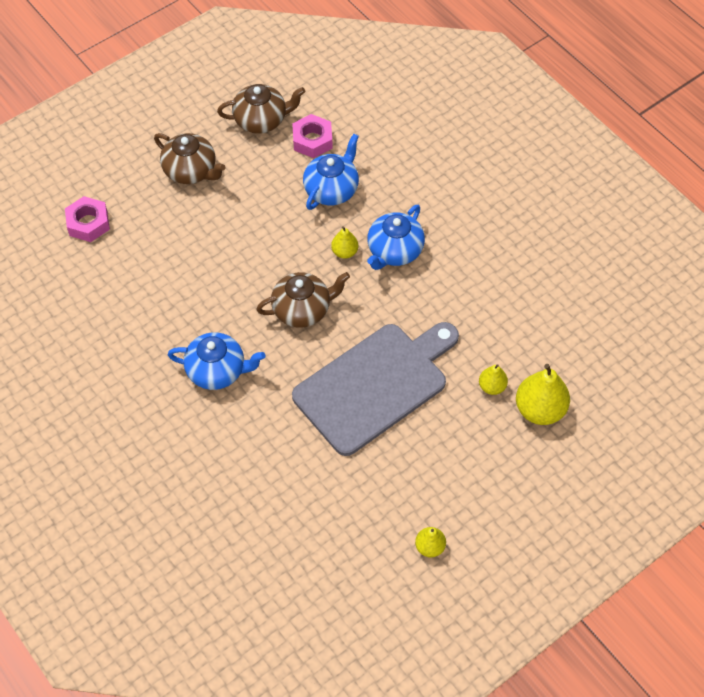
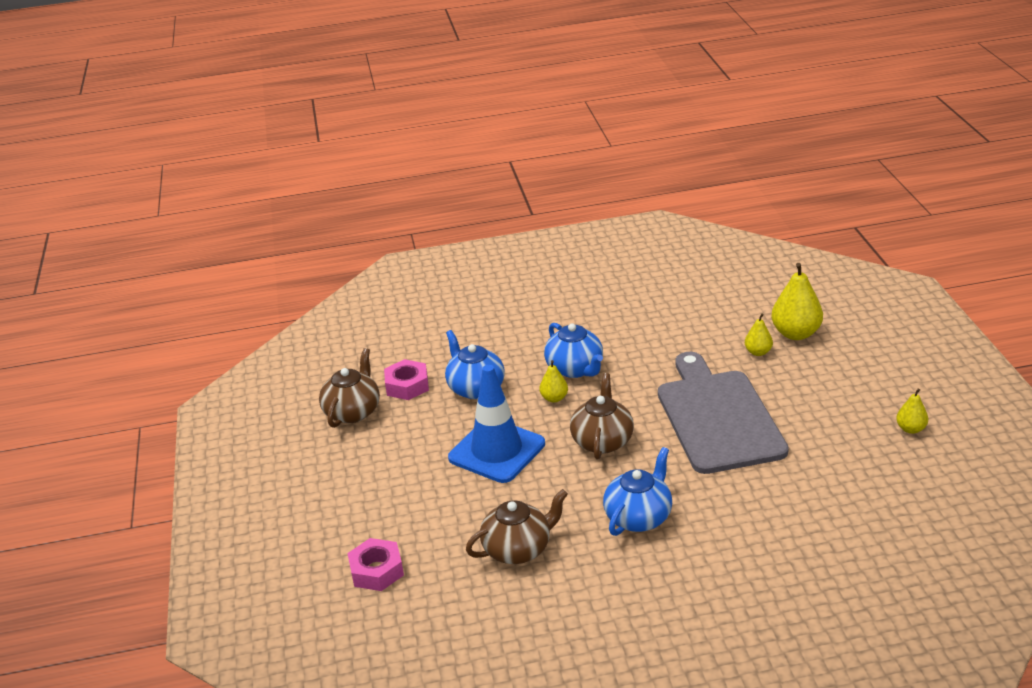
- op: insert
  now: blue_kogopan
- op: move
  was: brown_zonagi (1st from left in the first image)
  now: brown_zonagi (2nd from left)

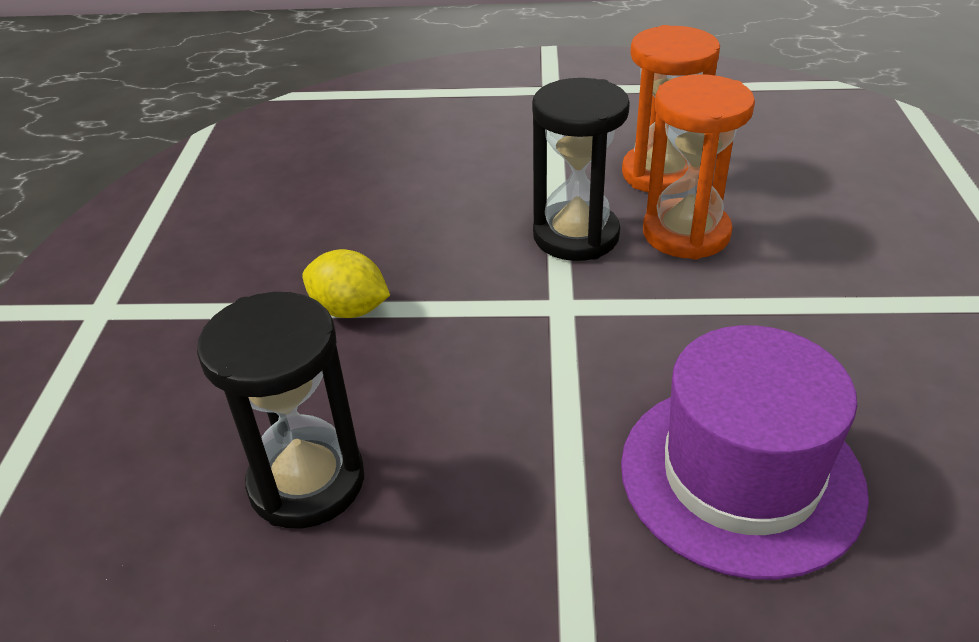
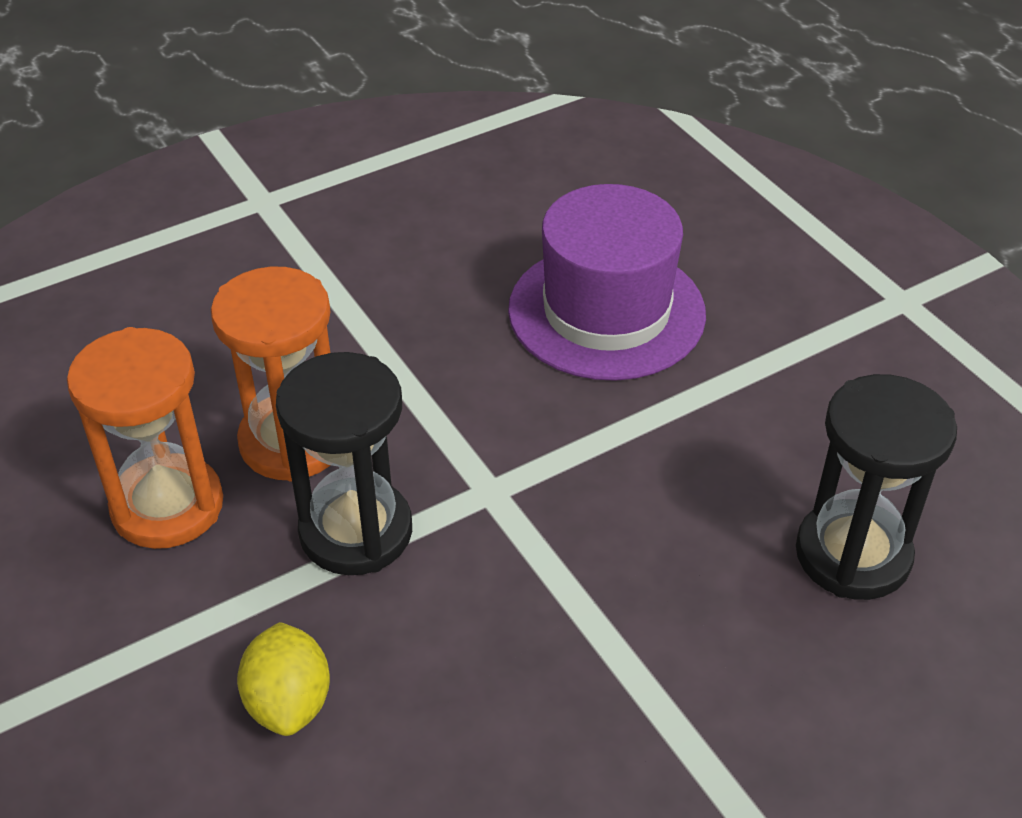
- op: move
  was: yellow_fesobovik

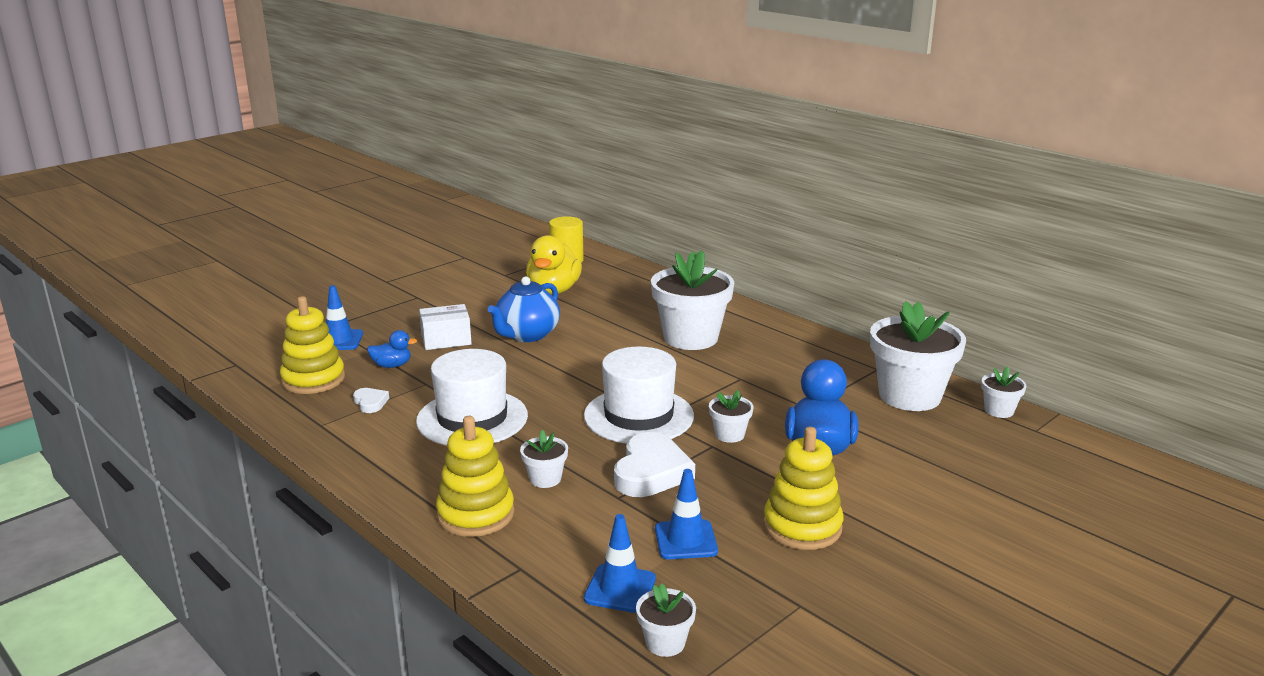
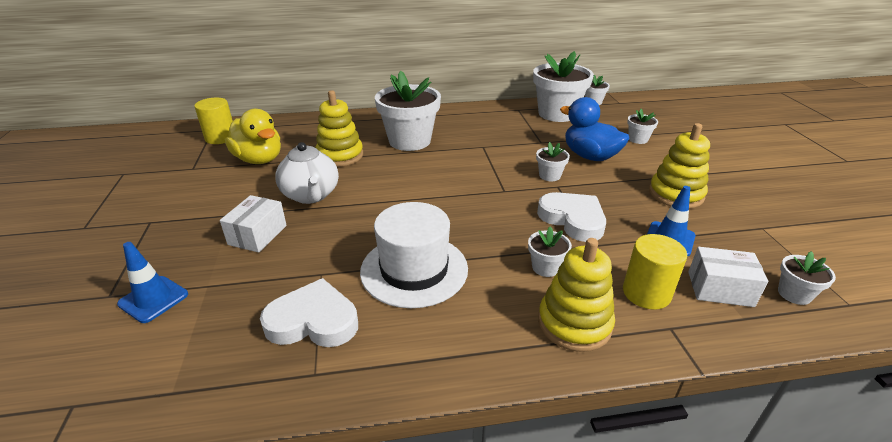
- op: resize
  was: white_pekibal (1st from left)
  ratio: 2.06
- op: recolor
  was: blue_zonagi
  now: white_zonagi
- op: move
  was: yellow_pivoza (1st from left)
- op: insert
  now: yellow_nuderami (2nd from left)
- op: insert
  now: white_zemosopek (6th from left)
- op: replace
  was: blue_kogopan (2nd from left)
  now: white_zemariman (2nd from left)
- op: delete
  was: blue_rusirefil (1st from left)
- op: delete
  was: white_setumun (2nd from left)

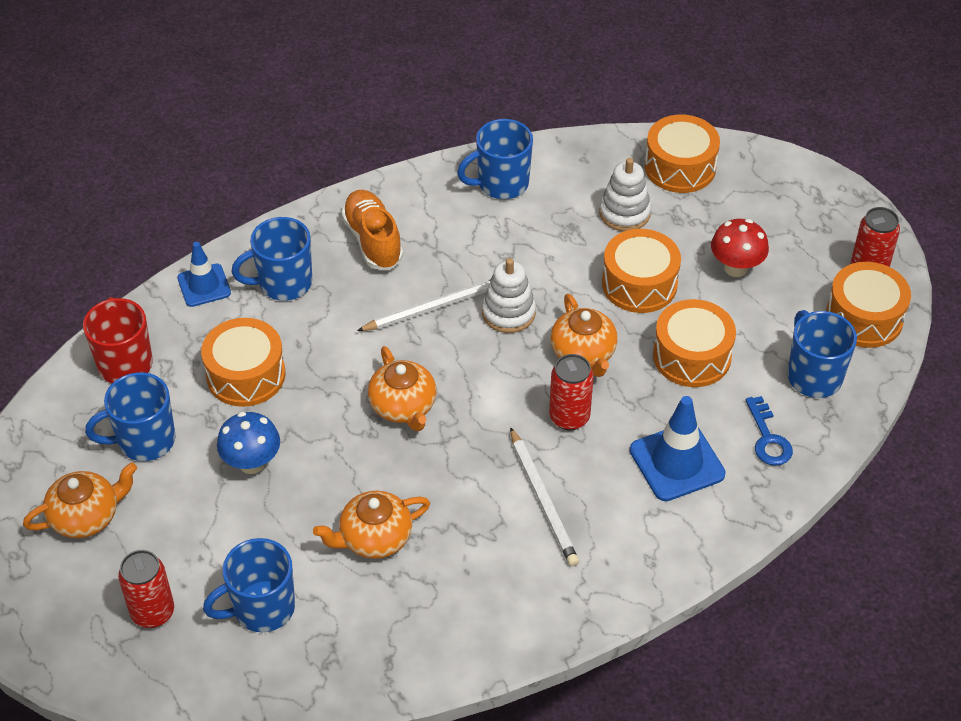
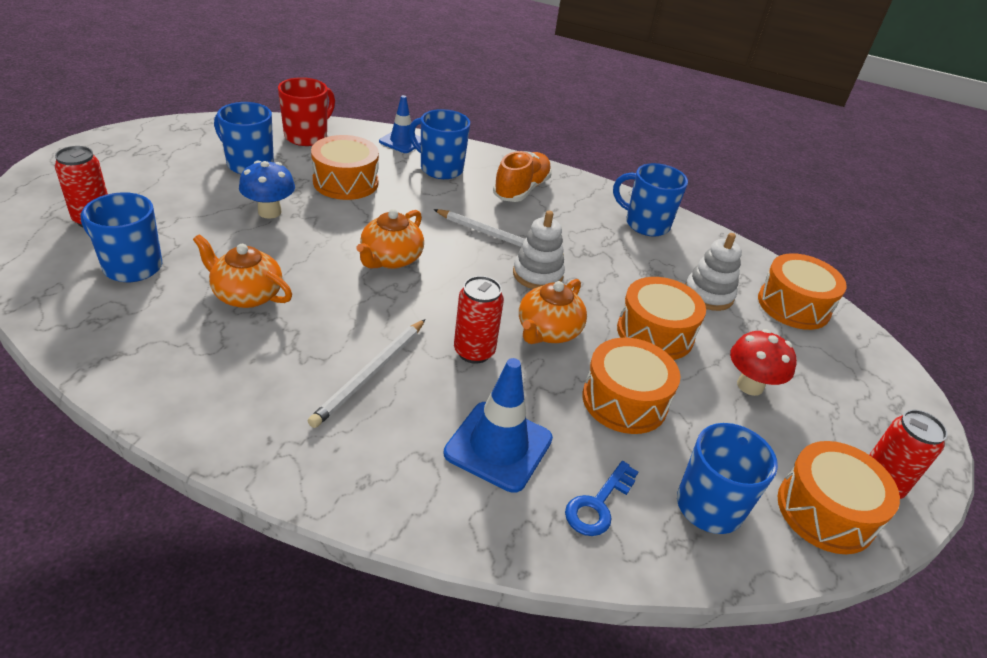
- op: delete
  was: orange_zonagi (1st from left)

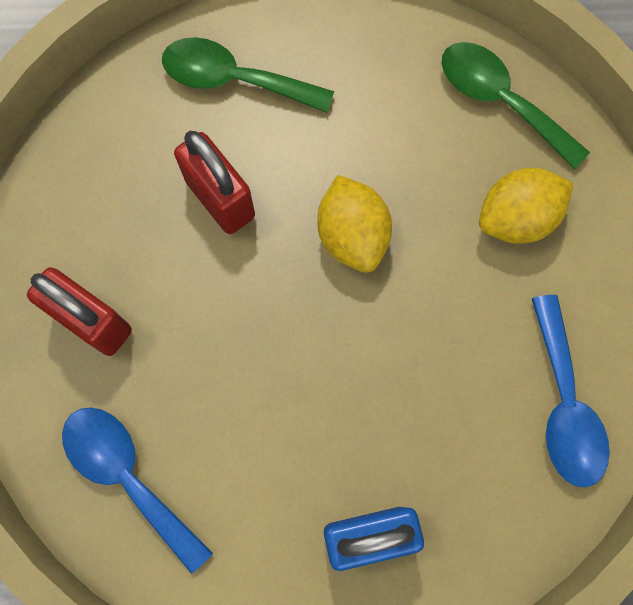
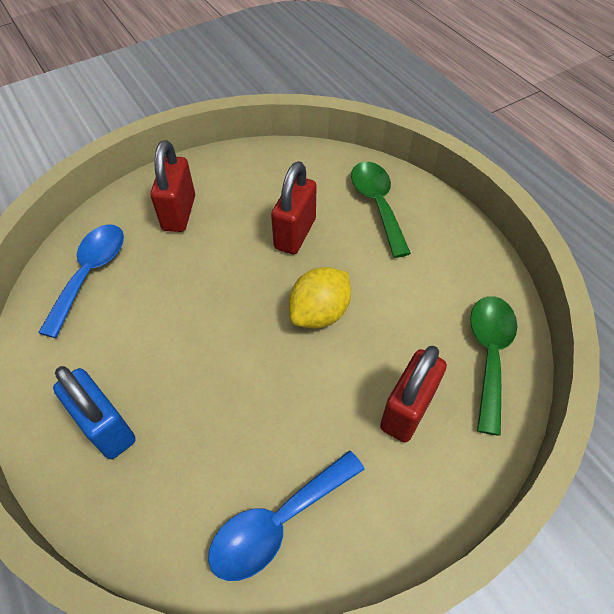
- op: replace
  was: yellow_fesobovik (2nd from left)
  now: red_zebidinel (3rd from left)

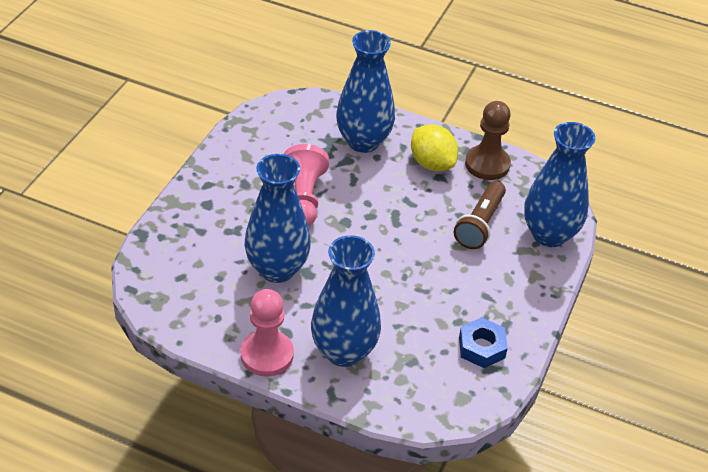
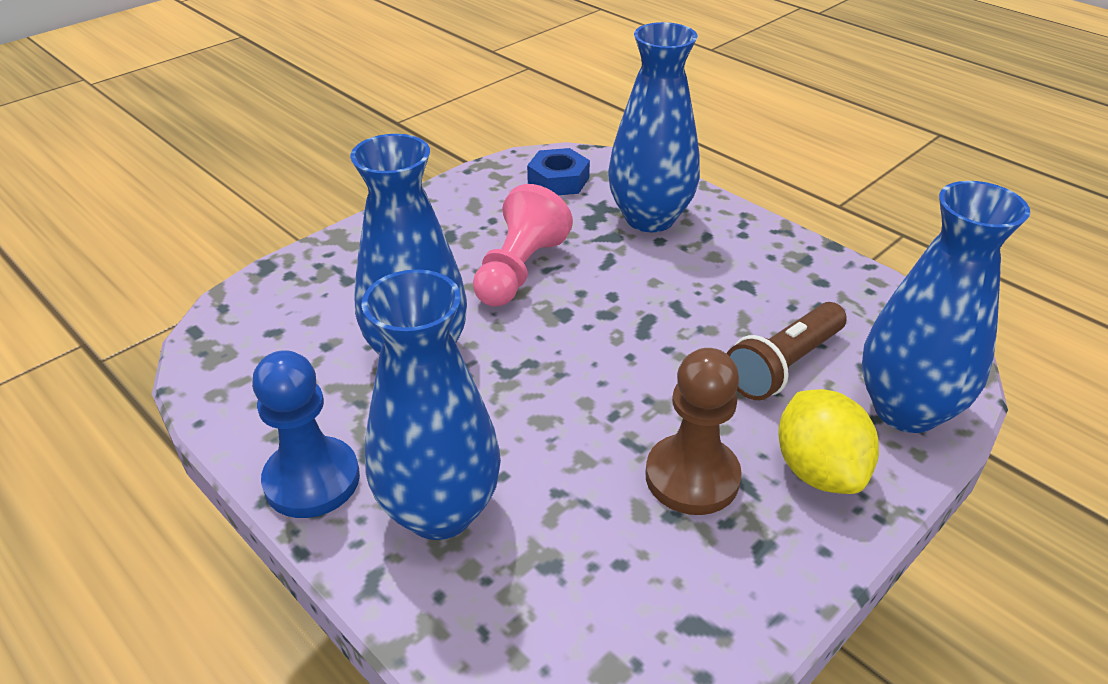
- op: recolor
  was: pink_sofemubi (1st from left)
  now: blue_sofemubi
- op: move
  was: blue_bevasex
- op: move
  was: brown_sofemubi
- op: move
  was: yellow_fesobovik

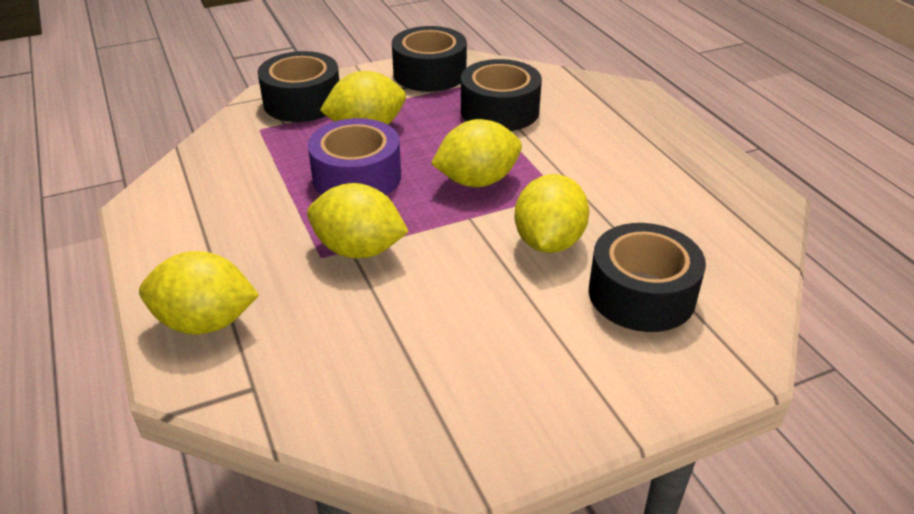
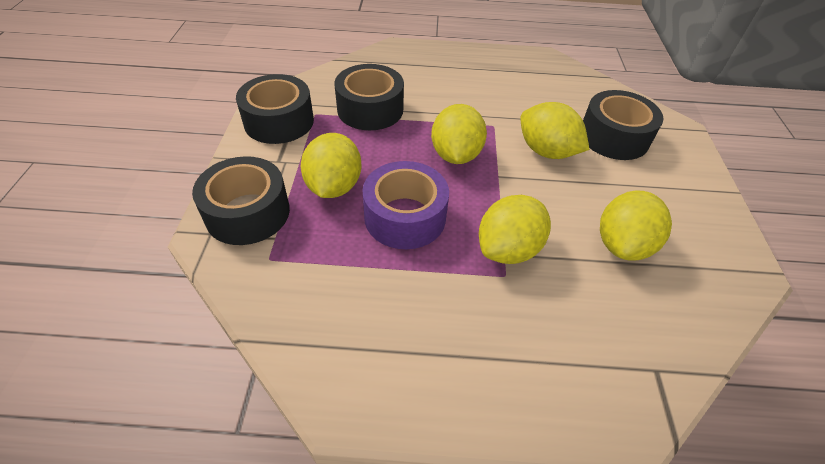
- op: move
  was: yellow_fesobovik (1st from left in the first image)
  now: yellow_fesobovik (5th from left)

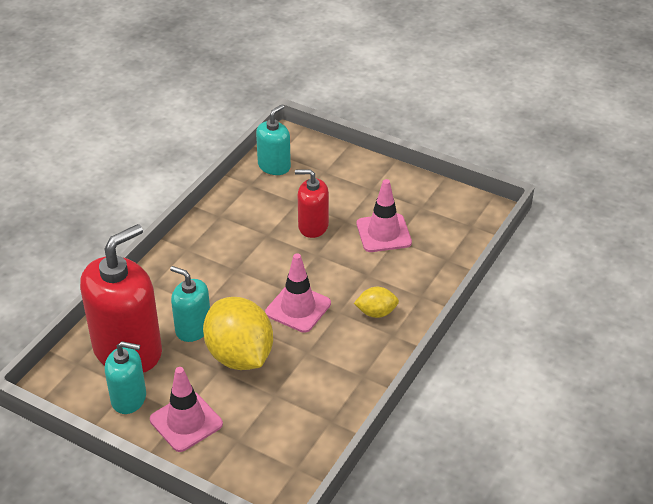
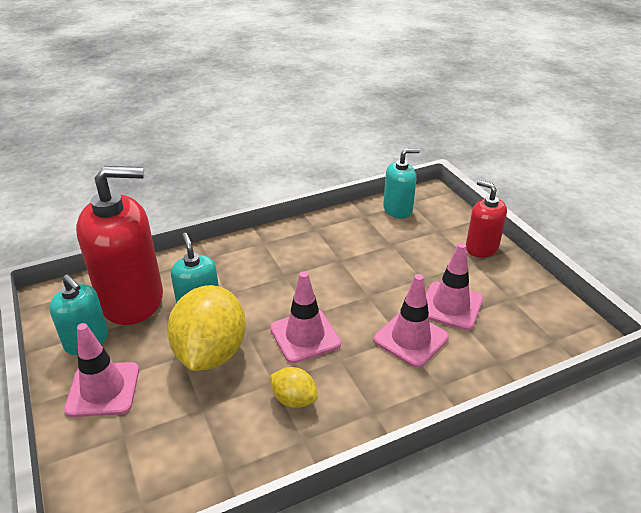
- op: move
  was: yellow_fesobovik (2nd from left)
- op: insert
  now: pink_kogopan (3rd from left)
- op: move
  was: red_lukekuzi (2nd from left)

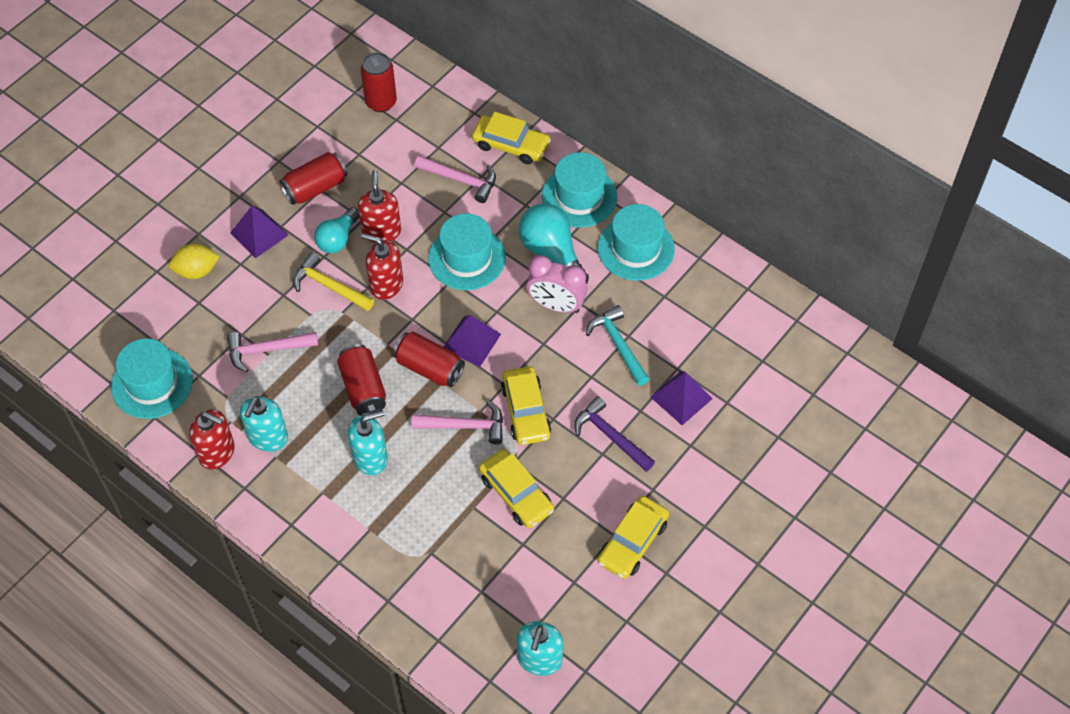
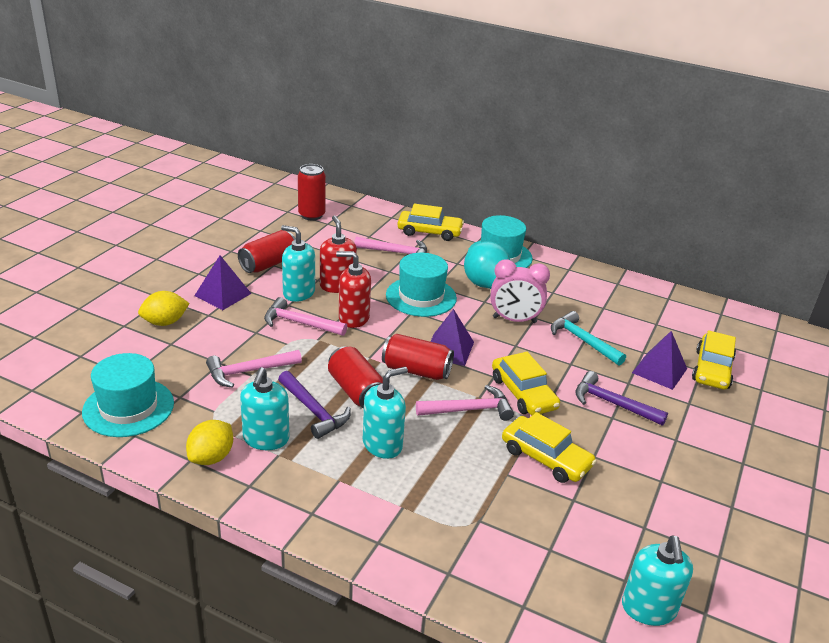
- op: replace
  was: red_lukekuzi (1st from left)
  now: yellow_fesobovik (2nd from left)
- op: recolor
  was: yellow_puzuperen
  now: pink_puzuperen (2nd from left)
- op: insert
  now: purple_puzuperen (1st from left)
- op: replace
  was: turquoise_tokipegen (1st from left)
  now: turquoise_lukekuzi (2nd from left)
- op: move
  was: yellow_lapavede (4th from left)
- op: delete
  was: turquoise_setumun (4th from left)

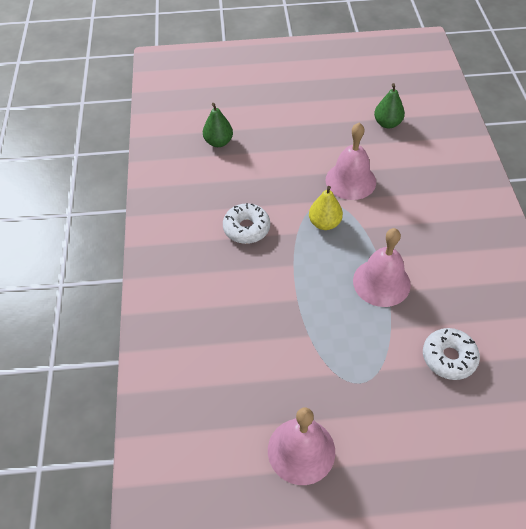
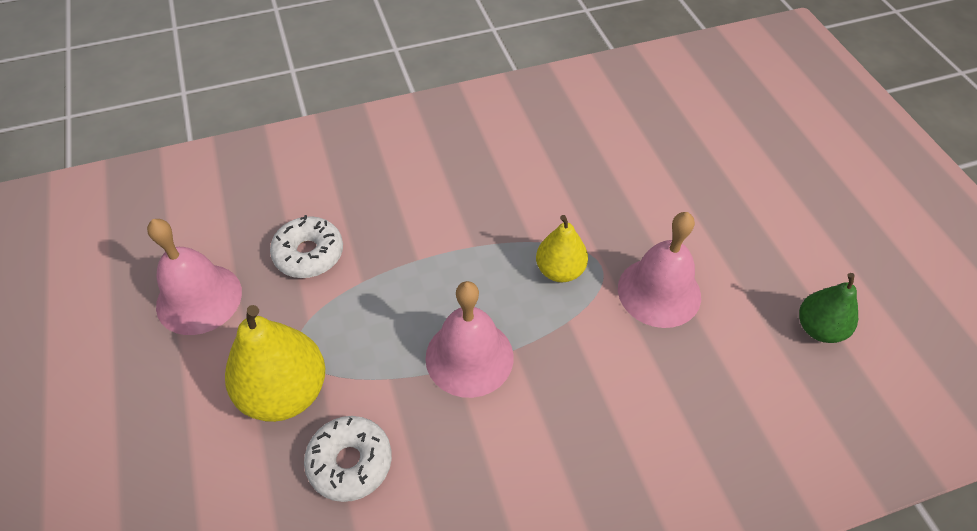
- op: insert
  now: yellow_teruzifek (1st from left)
- op: move
  was: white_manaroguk (1st from left)
- op: delete
  was: green_teruzifek (1st from left)

